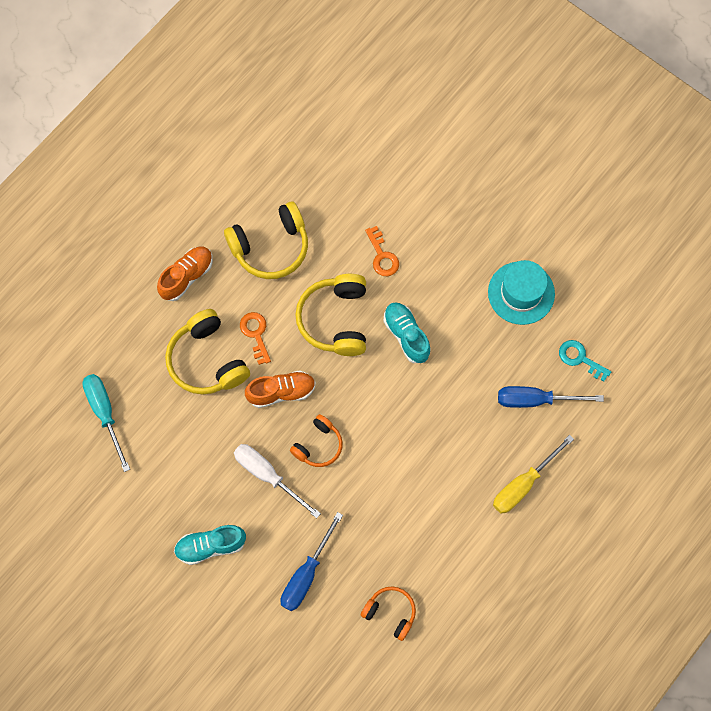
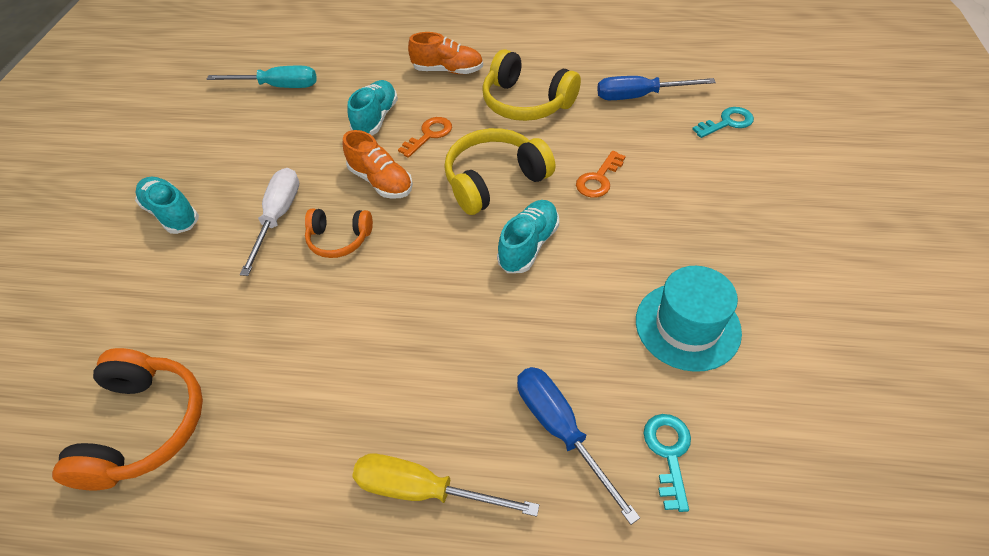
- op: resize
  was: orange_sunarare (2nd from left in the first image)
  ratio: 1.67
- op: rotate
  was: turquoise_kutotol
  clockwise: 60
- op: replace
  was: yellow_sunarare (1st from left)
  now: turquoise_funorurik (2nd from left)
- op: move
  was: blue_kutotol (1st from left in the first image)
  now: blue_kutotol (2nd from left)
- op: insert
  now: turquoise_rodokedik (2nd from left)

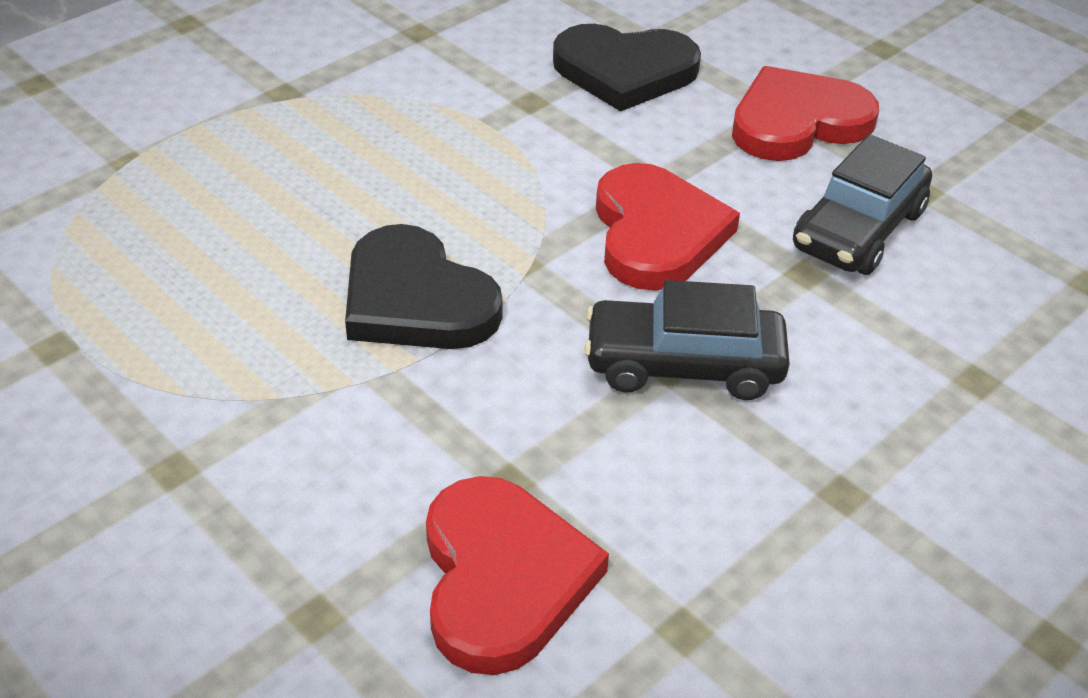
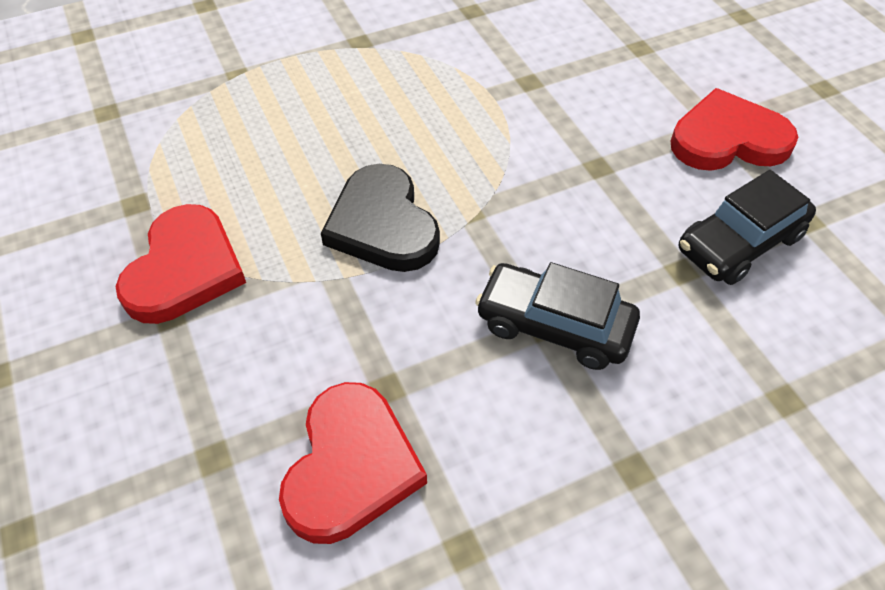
- op: move
  was: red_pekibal (2nd from left in the first image)
  now: red_pekibal (1st from left)
- op: delete
  was: black_pekibal (2nd from left)

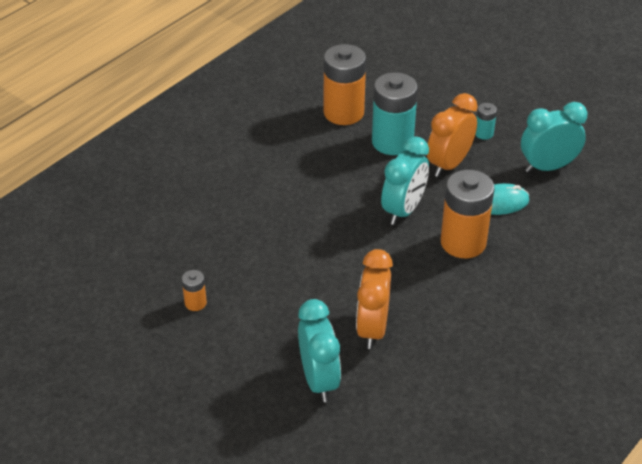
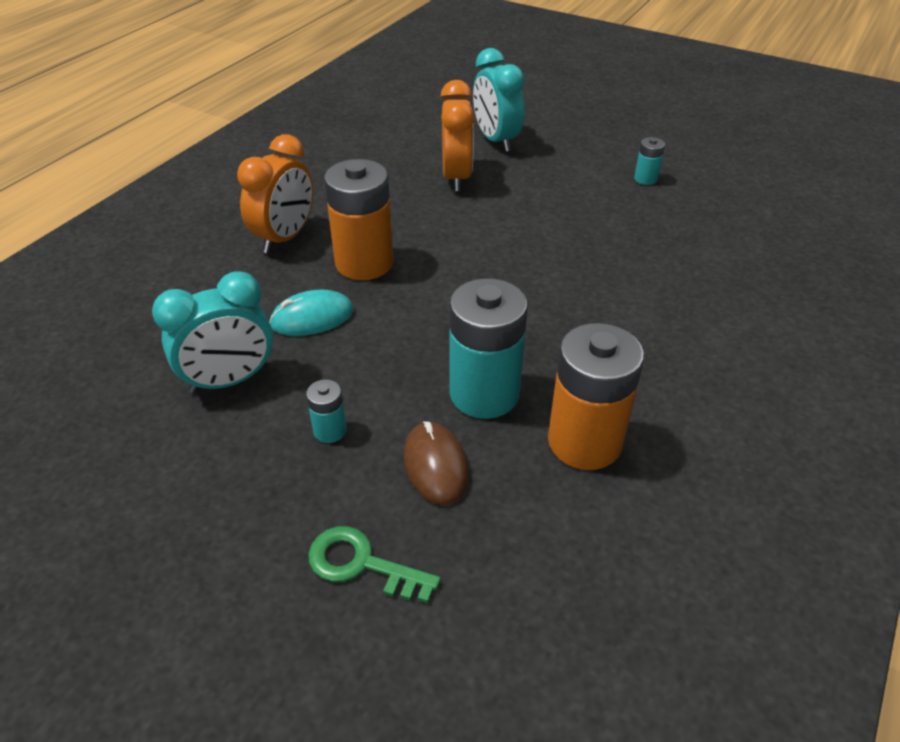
- op: move
  was: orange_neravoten (2nd from left in the first image)
  now: orange_neravoten (1st from left)
- op: insert
  now: green_rodokedik
- op: insert
  now: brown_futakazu
- op: recolor
  was: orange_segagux (1st from left)
  now: turquoise_segagux (3rd from left)
- op: delete
  was: turquoise_neravoten (2nd from left)

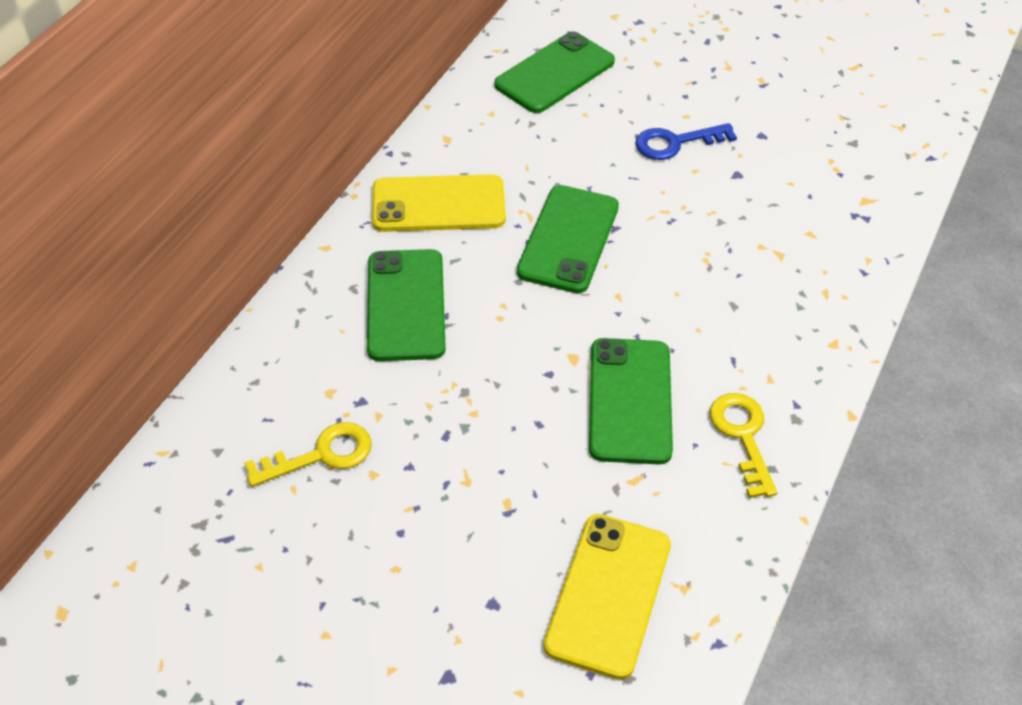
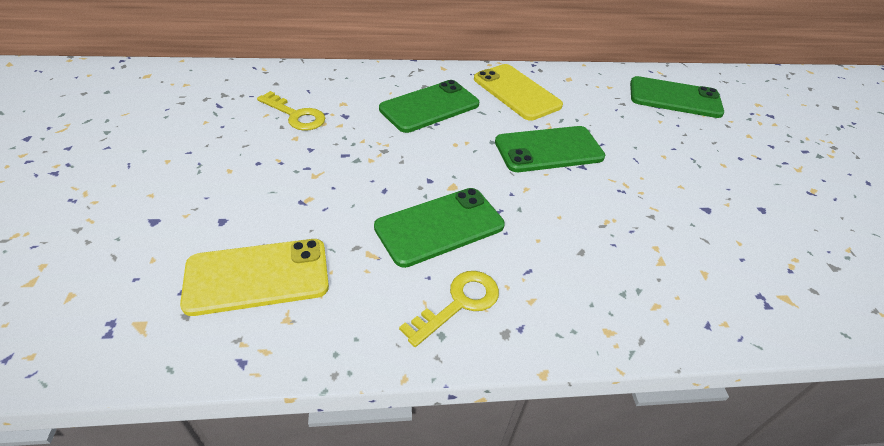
- op: delete
  was: blue_rodokedik

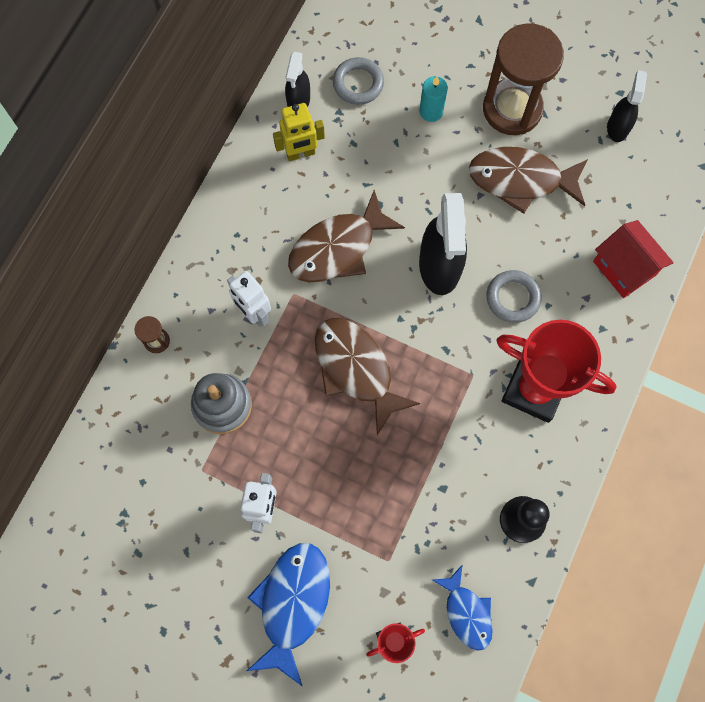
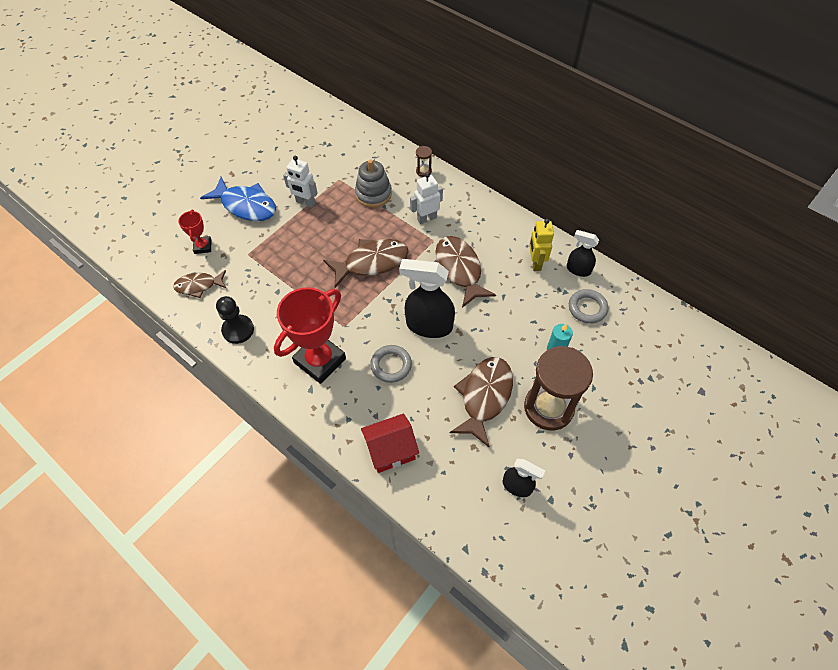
- op: recolor
  was: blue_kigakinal (2nd from left)
  now: brown_kigakinal (1st from left)

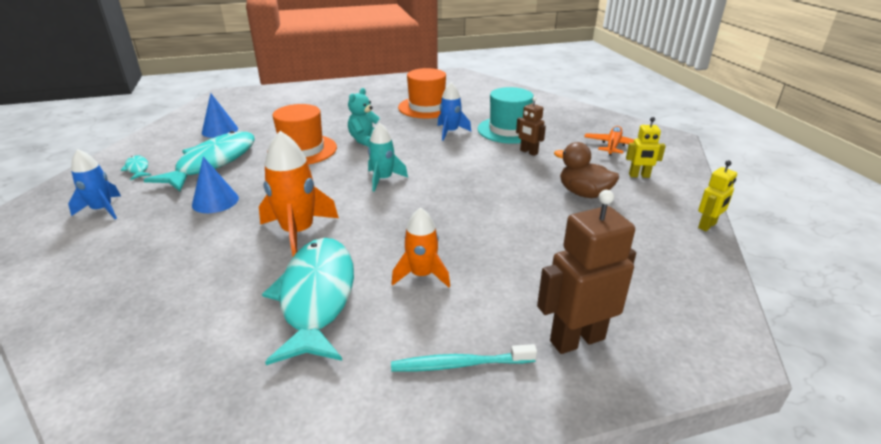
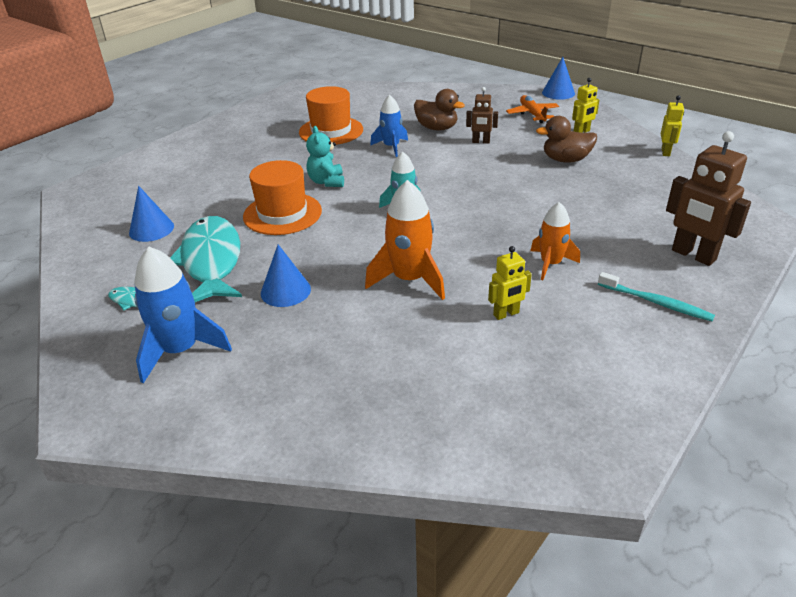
- op: resize
  was: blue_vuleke (1st from left)
  ratio: 1.53
- op: replace
  was: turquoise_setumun
  now: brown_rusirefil (1st from left)
- op: replace
  was: turquoise_kigakinal (3rd from left)
  now: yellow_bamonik (1st from left)
- op: insert
  now: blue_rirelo (3rd from left)
- op: rotate
  was: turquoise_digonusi
  clockwise: -105
- op: rotate
  was: brown_bamonik (2nd from left)
  clockwise: -75

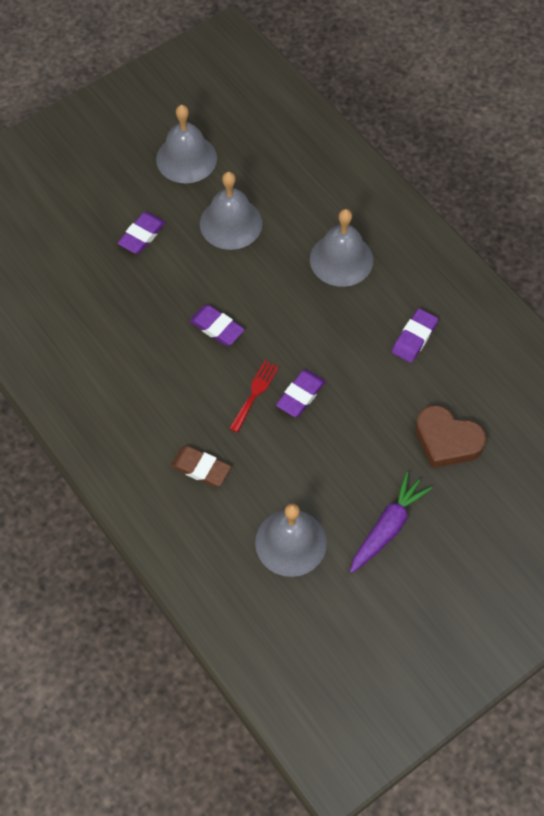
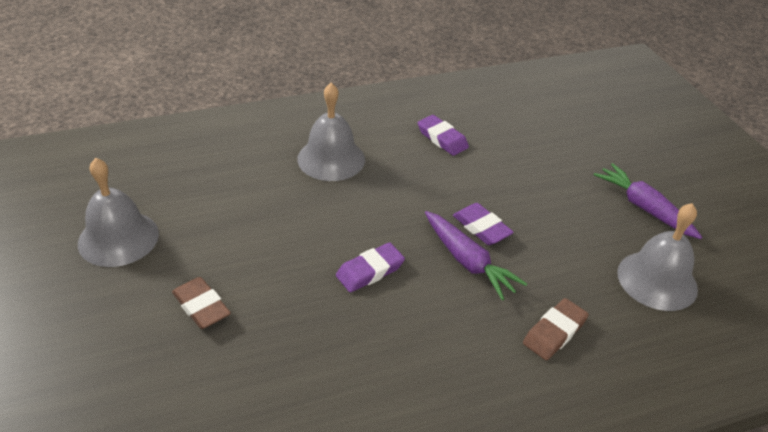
- op: recolor
  was: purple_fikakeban (1st from left)
  now: brown_fikakeban (1st from left)
- op: replace
  was: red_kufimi
  now: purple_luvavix (1st from left)
- op: delete
  was: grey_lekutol (2nd from left)
- op: delete
  was: brown_pekibal

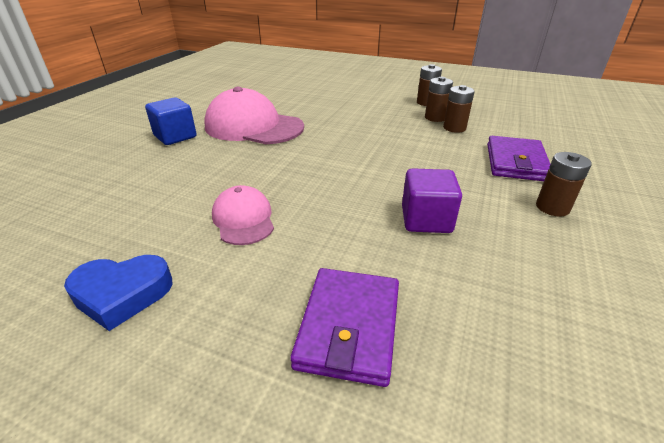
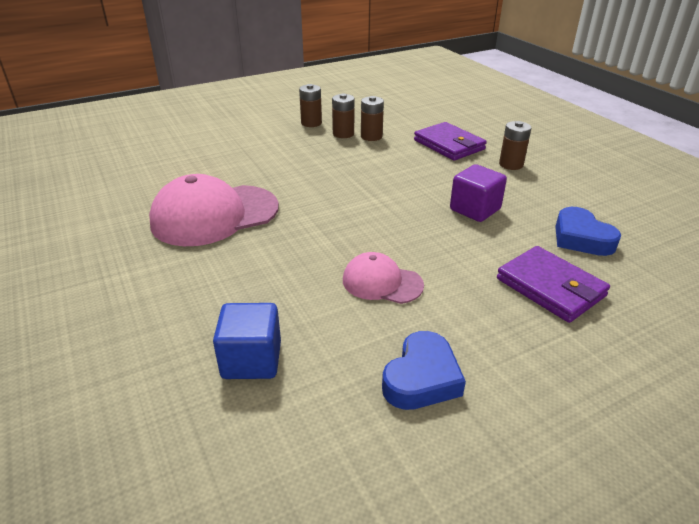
- op: move
  was: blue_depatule
- op: insert
  now: blue_pekibal (2nd from left)

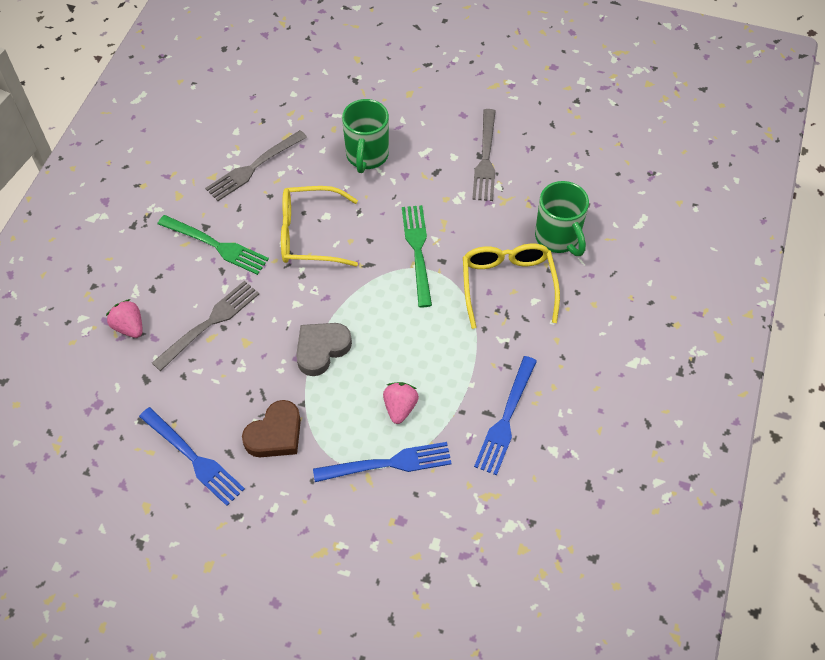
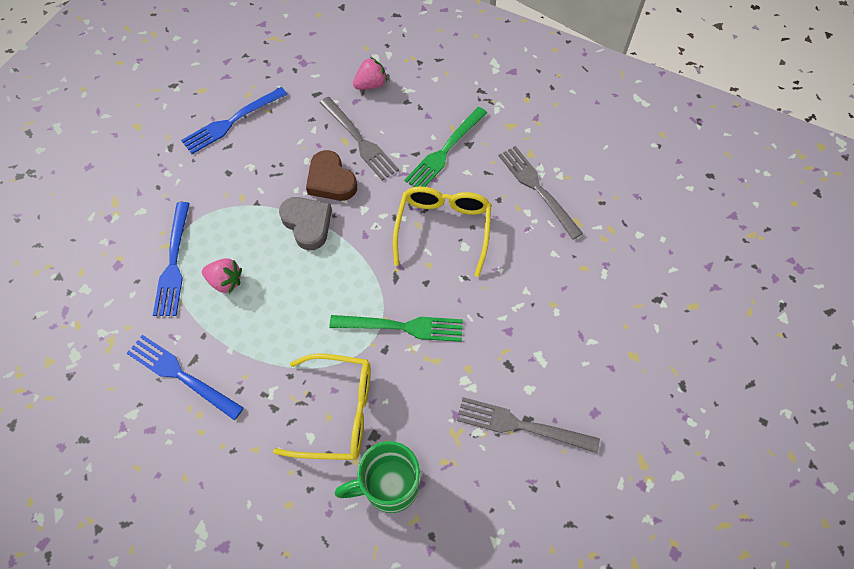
- op: move
  was: brown_pekibal
- op: delete
  was: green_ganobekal (1st from left)

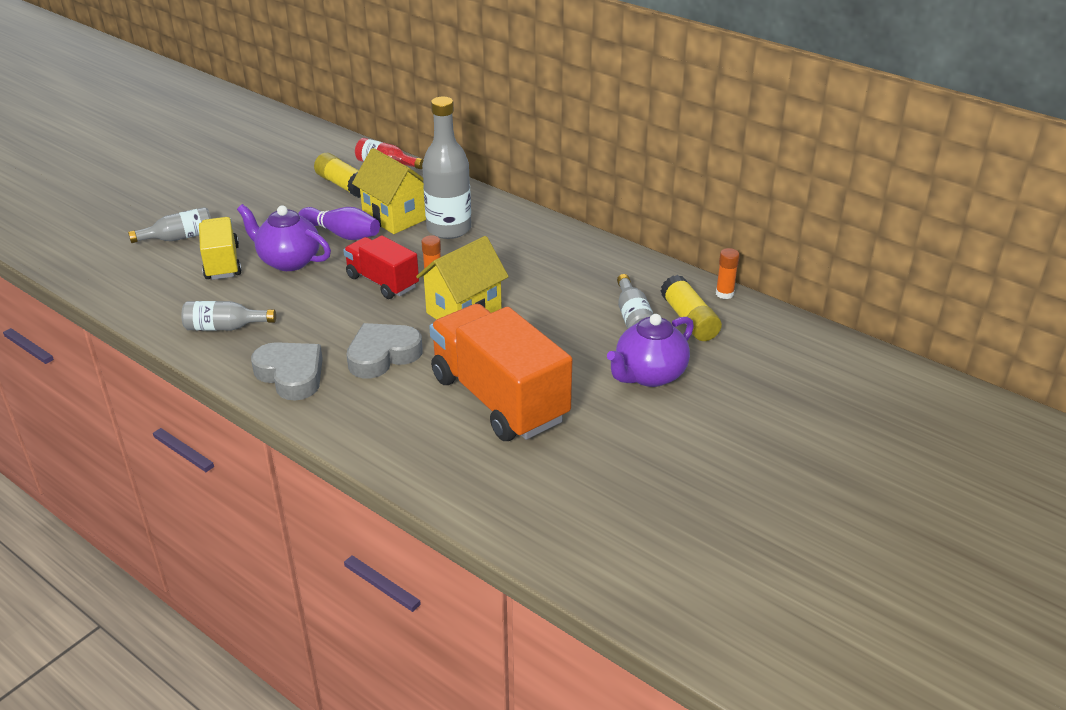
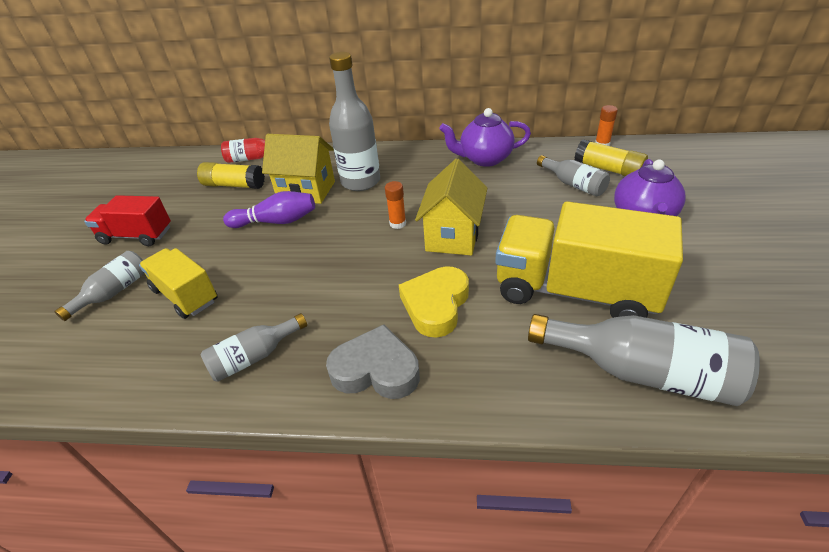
- op: move
  was: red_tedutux
- op: recolor
  was: grey_pekibal (2nd from left)
  now: yellow_pekibal
- op: move
  was: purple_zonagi (1st from left)
- op: recolor
  was: orange_tedutux
  now: yellow_tedutux (2nd from left)
- op: insert
  now: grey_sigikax (5th from left)

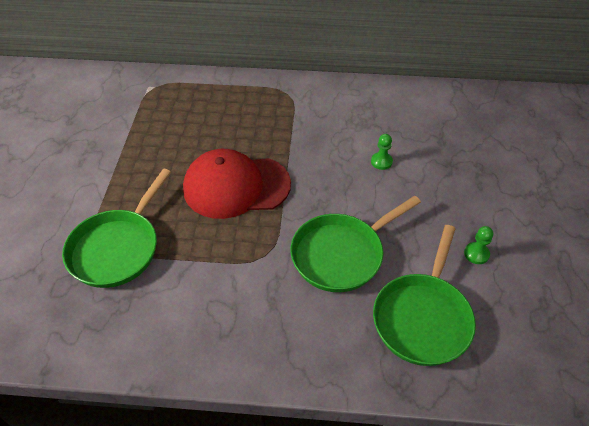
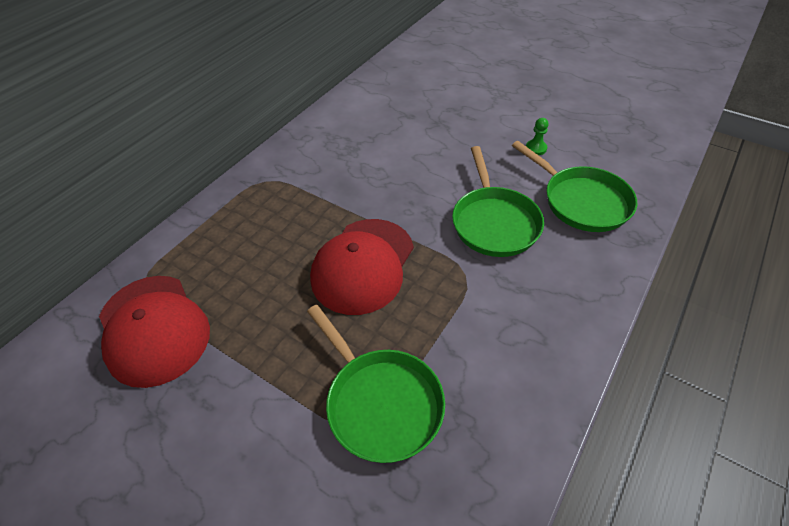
- op: insert
  now: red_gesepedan (1st from left)
- op: delete
  was: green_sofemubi (1st from left)

